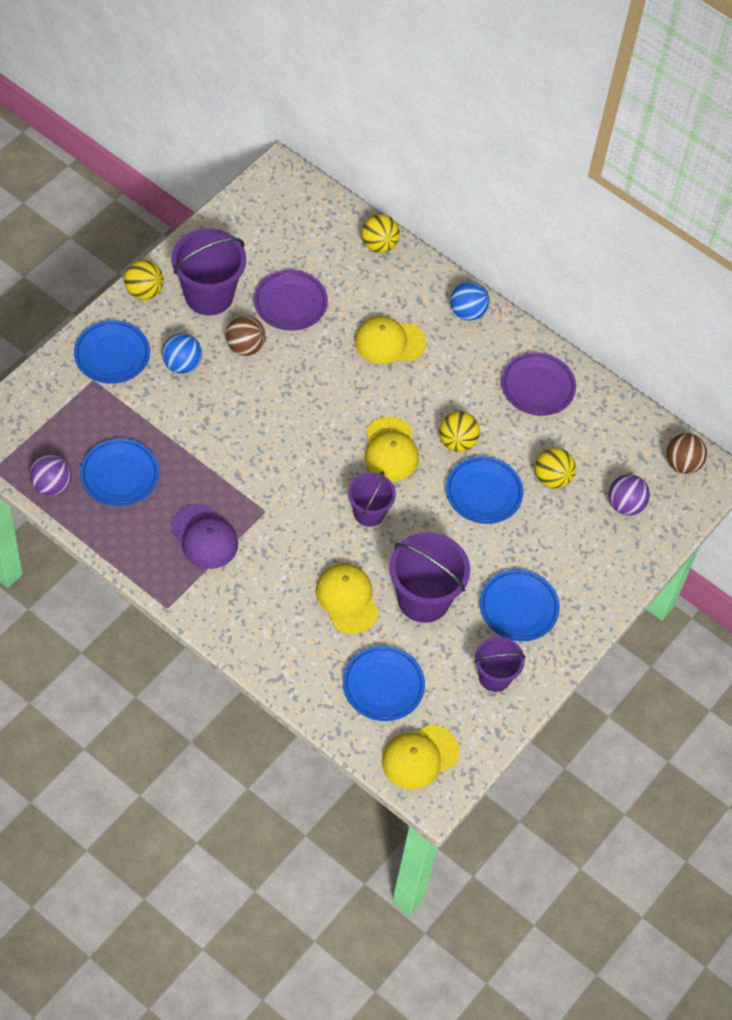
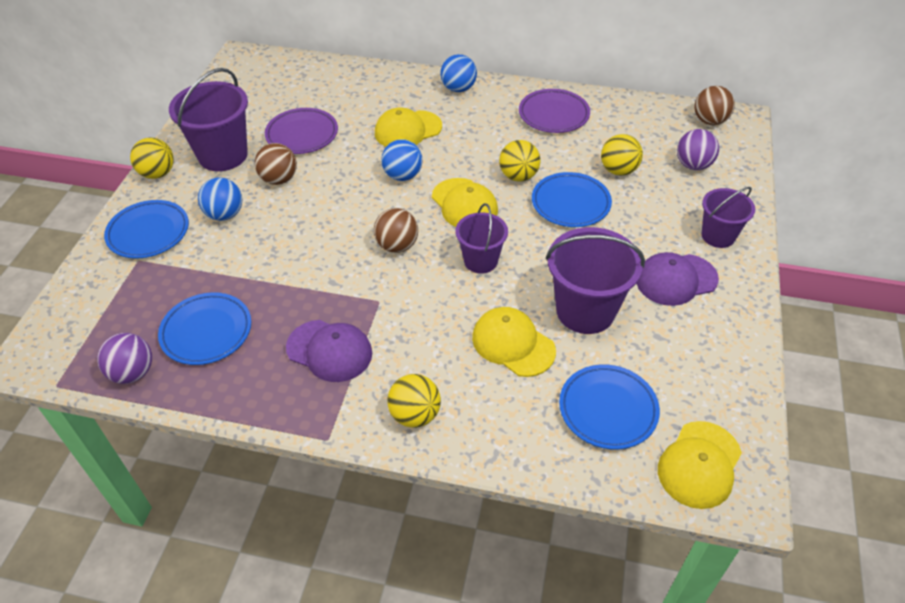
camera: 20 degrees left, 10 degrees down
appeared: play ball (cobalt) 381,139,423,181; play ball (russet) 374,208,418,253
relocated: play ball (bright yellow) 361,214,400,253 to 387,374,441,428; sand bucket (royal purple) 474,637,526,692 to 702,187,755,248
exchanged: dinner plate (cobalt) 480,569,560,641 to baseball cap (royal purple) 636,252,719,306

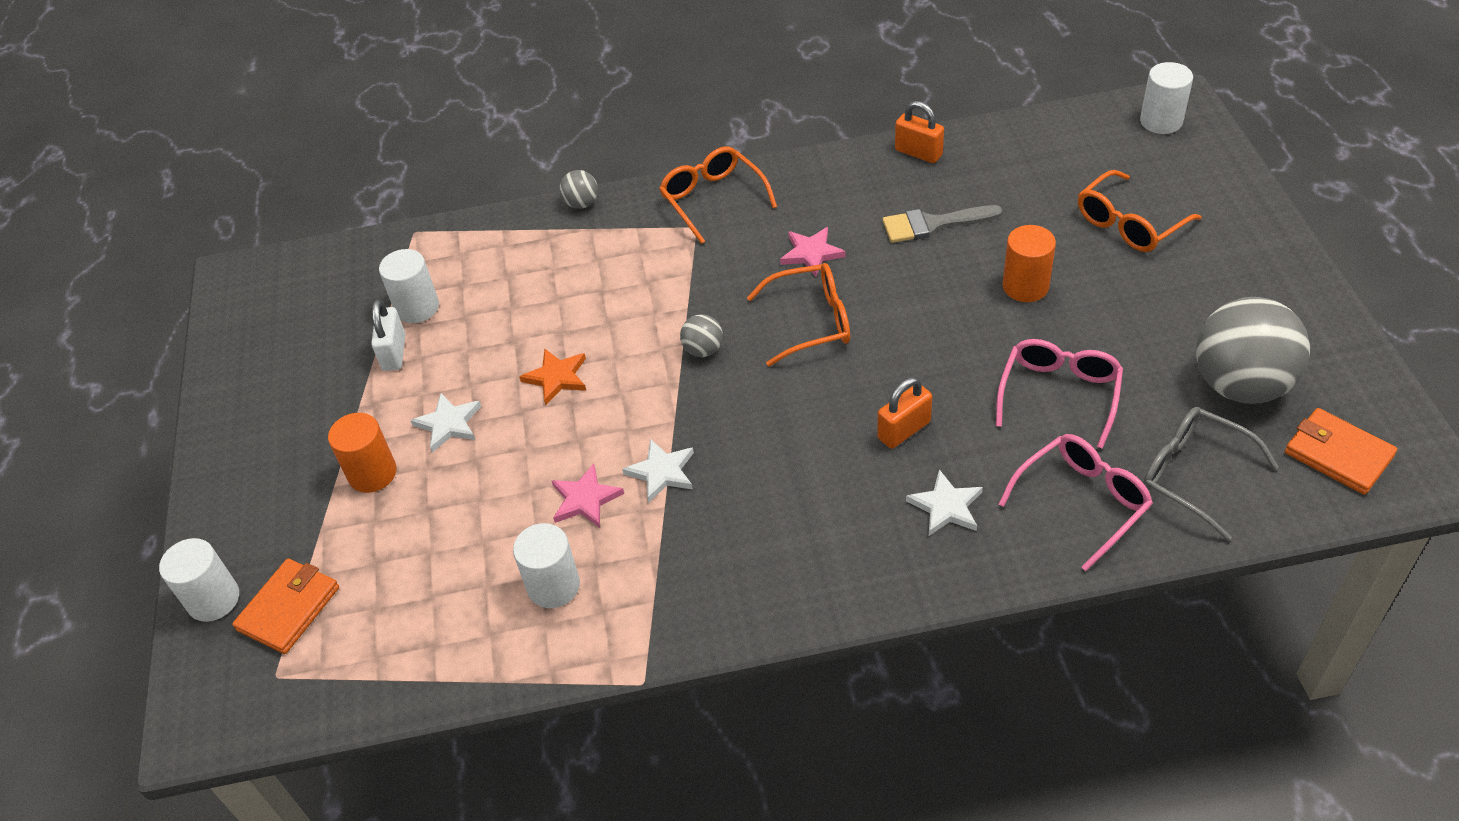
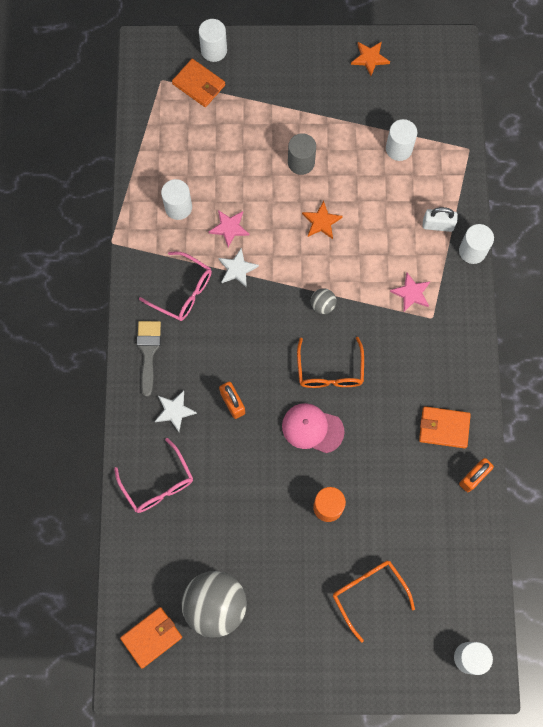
camera: 95 degrees right, 25 degrees up
missing: glasses (orange-coloured) 659,146,777,244; glasses (gray) 1143,407,1279,541; solid cylinder (orange-coloured) 328,413,397,493
appeared: star (orange-coloured) 351,42,390,76; baseball cap (rosy) 282,403,345,453; wallet (orange-coloured) 419,406,471,449
relocated: paint brush (gray) 882,205,1002,243 to 137,321,161,397; star (rosy) 780,227,846,277 to 390,273,431,312; lock (white) 371,299,405,371 to 423,207,458,232; glasses (rosy) 996,339,1123,449 to 139,252,212,321
exchanged: play ball (gray) 559,170,598,209 to solid cylinder (white) 459,224,494,264; star (white) 410,393,481,452 to solid cylinder (gray) 288,133,316,175

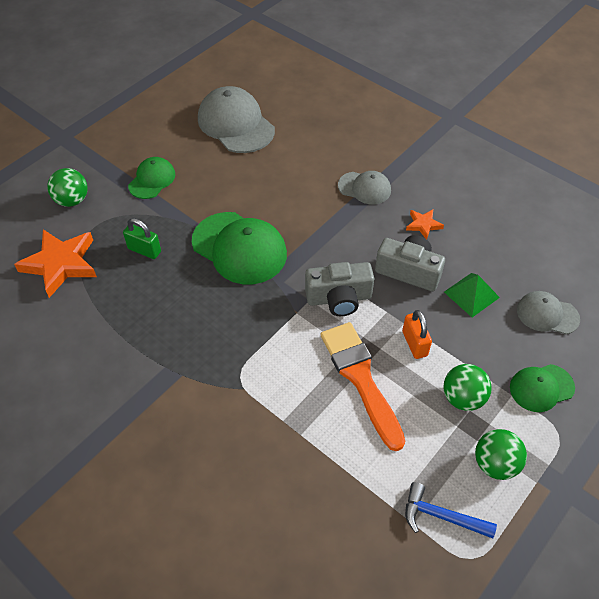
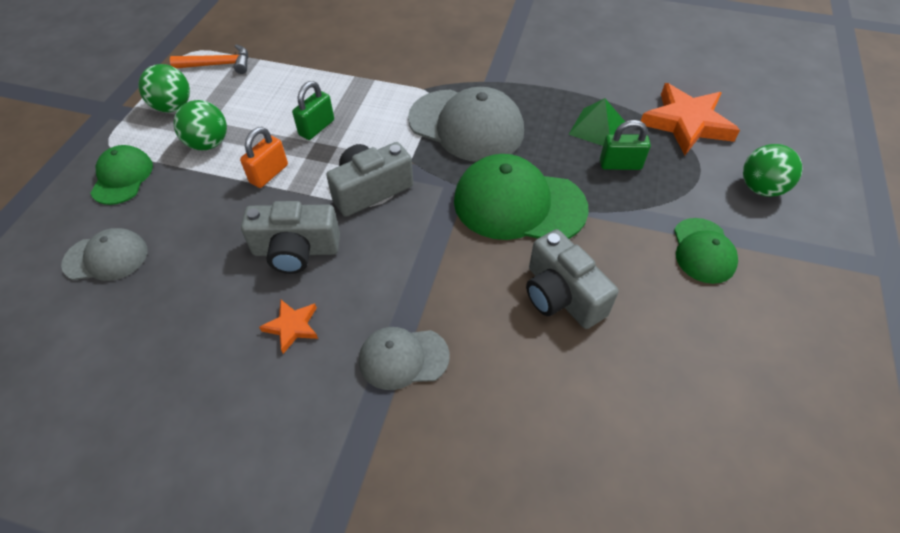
camera: 155 degrees right, 0 degrees up
appeared: camera (gray) 526,229,618,329
relocated: baseball cap (gray) 198,86,275,153 to 408,87,524,162; solid pyramid (green) 444,273,500,317 to 569,98,625,146
exchanged: paint brush (orange-coloured) 321,322,405,451 to lock (green) 292,81,334,140
colour: carpenter's hammer (cobalt) 405,482,497,538 to carpenter's hammer (orange-coloured) 170,44,248,74
spun: lock (orange-coloured) 402,310,432,359 = 240,127,288,188 75 degrees clockwise; baseball cap (green) 510,364,575,412 = 91,145,153,205 45 degrees counterclockwise

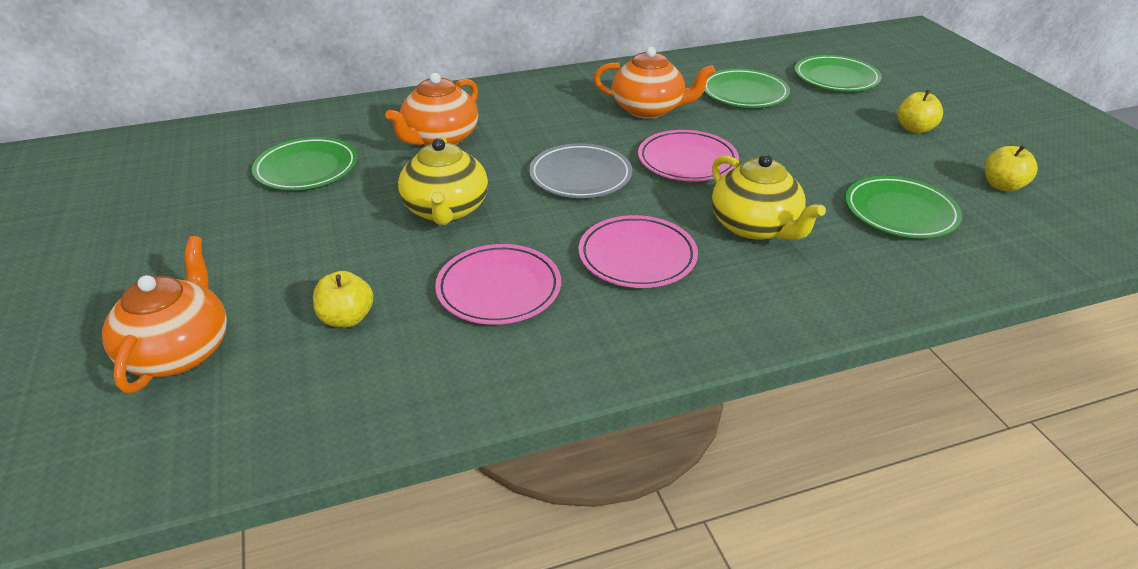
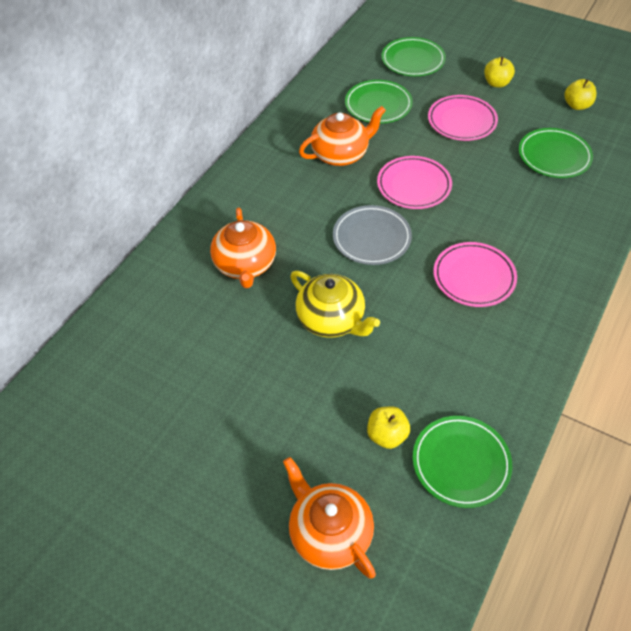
camera: 40 degrees left, 15 degrees up
missing: teapot (bright yellow) 712,154,826,241
relocated: dinner plate (green) 252,137,357,190 to 413,416,512,508; dinner plate (rosy) 435,244,561,325 to 428,95,498,141

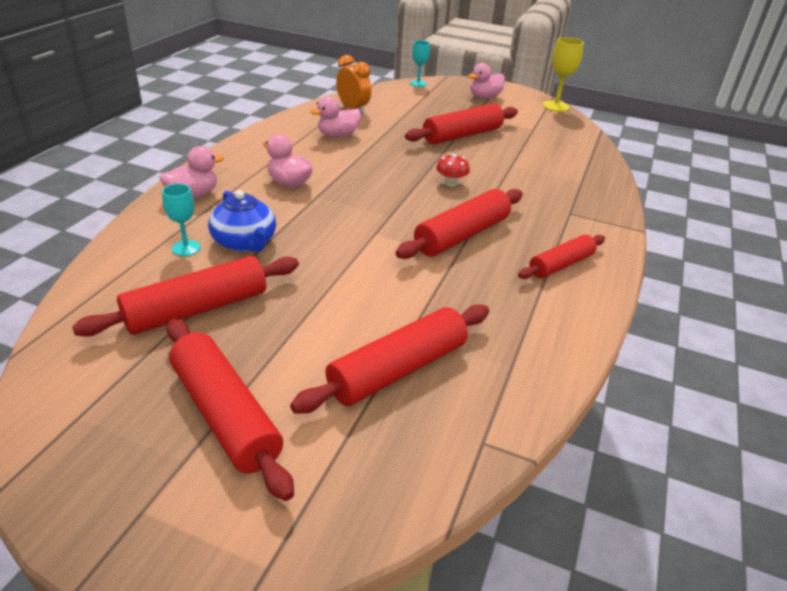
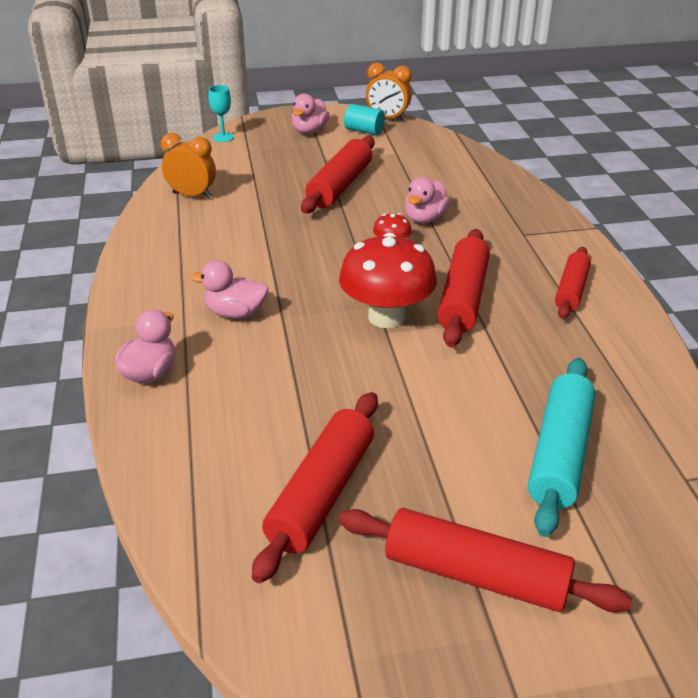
camera: 30 degrees left, 0 degrees up
missing: goblet (aqua) 162,184,201,256; teapot (cobalt) 208,190,276,252
appeared: solid cylinder (aqua) 344,104,385,135; fungus (red) 339,233,437,328
relocated: duck (rosy) 310,96,361,138 to 405,177,450,223
exchanged: goblet (bright yellow) 543,37,584,112 to clock (orange-coloured) 366,63,412,121
colour: rolling pin (red) 290,304,489,414 to rolling pin (aqua) 528,358,596,537

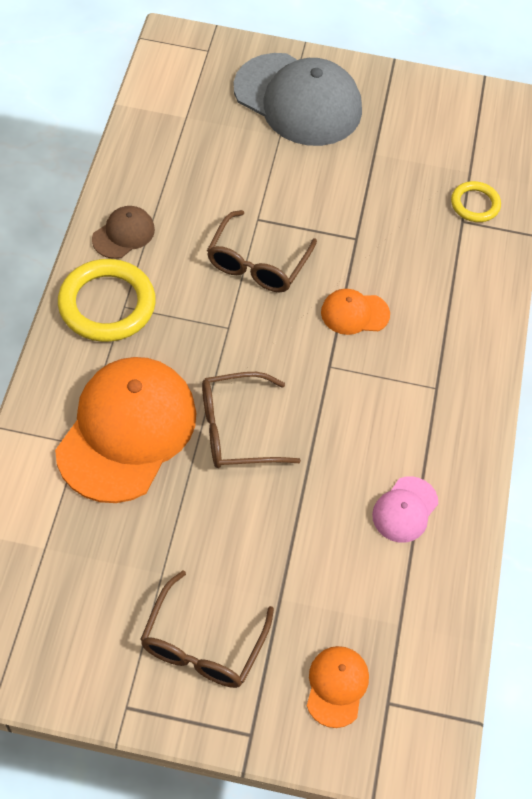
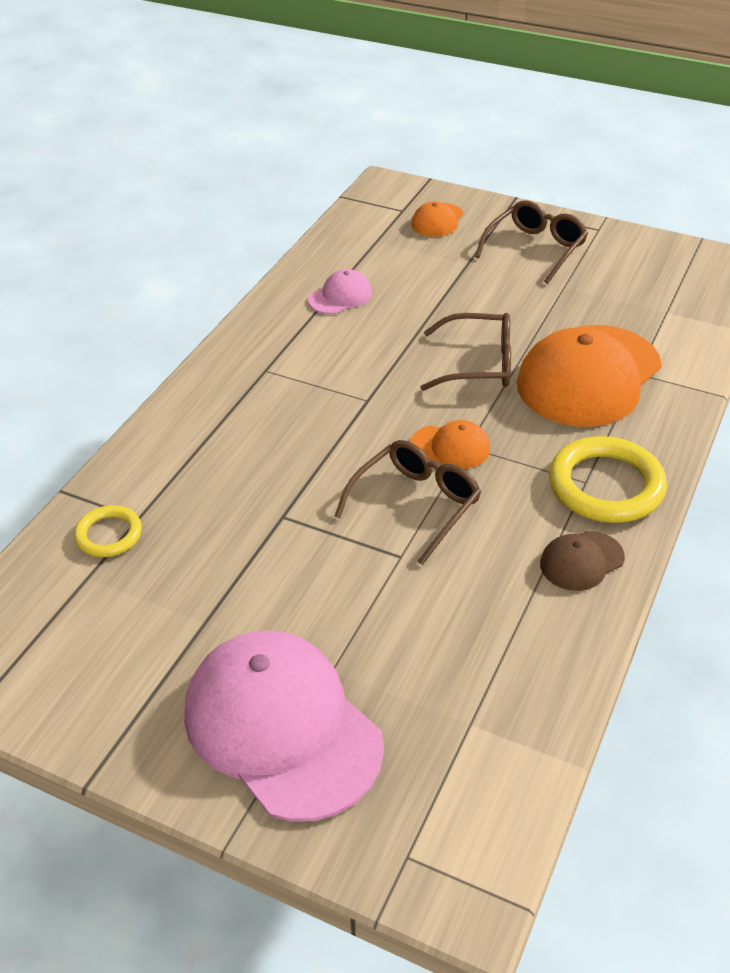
camera: 160 degrees left, 15 degrees down
relocated: baseball cap (orange-coloured) 321,289,390,335 to 410,420,490,469
colour: baseball cap (gray) 233,53,362,146 to baseball cap (rosy) 184,631,384,822

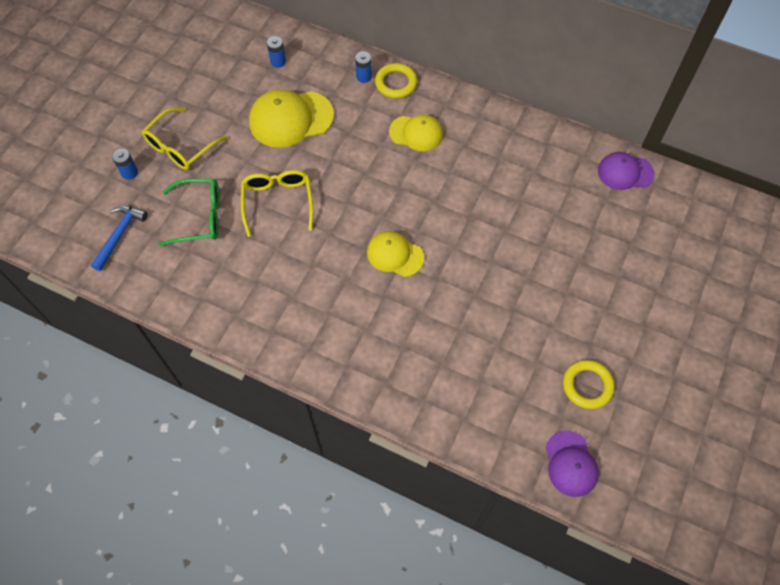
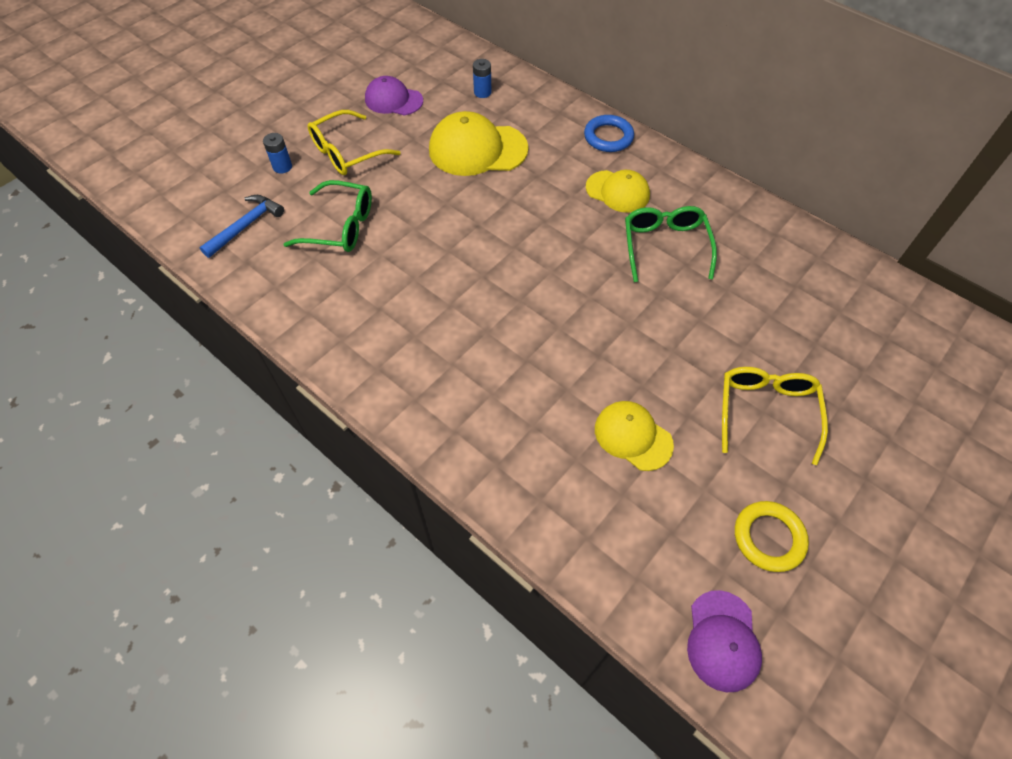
camera: 15 degrees right, 5 degrees down
missing: power cell (cobalt) 355,51,372,83
appeared: glasses (green) 625,206,717,282
relocated: baseball cap (royal purple) 598,152,655,190 to 365,76,423,115; glasses (bright yellow) 241,170,313,237 to 722,367,828,465; baseball cap (bright yellow) 367,231,424,277 to 595,401,674,471
colour: torus (bright yellow) 375,63,417,98 to torus (cobalt) 584,115,634,152

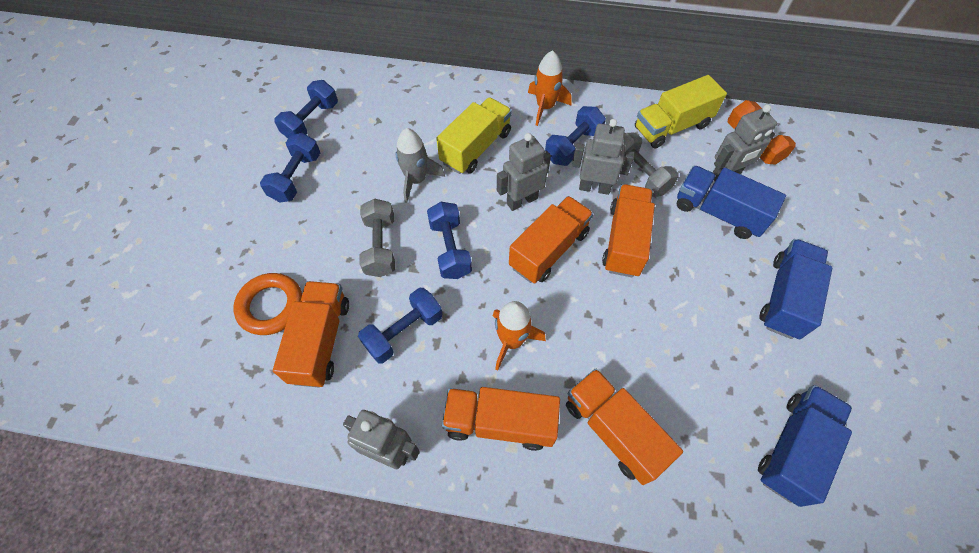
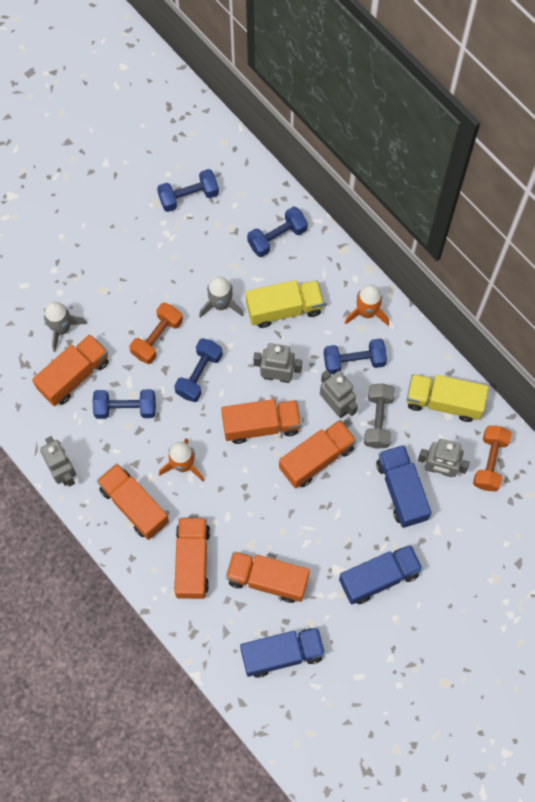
camera: 40 degrees right, 10 degrees up
appeared: toy truck (orange-coloured) 226,551,310,603
relocated: free weight (cobalt) 260,133,320,202 to 247,206,308,257
exchanged: torus (orange-coloured) 233,273,302,335 to toy rocket (gray) 44,302,87,352
colour: free weight (gray) 359,199,395,277 to free weight (orange-coloured) 130,302,183,364

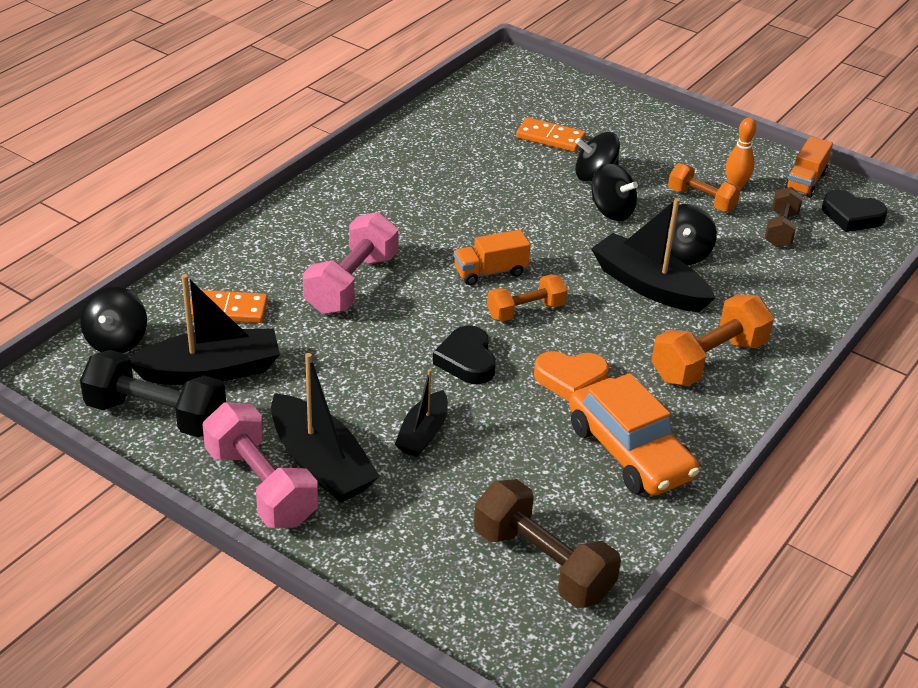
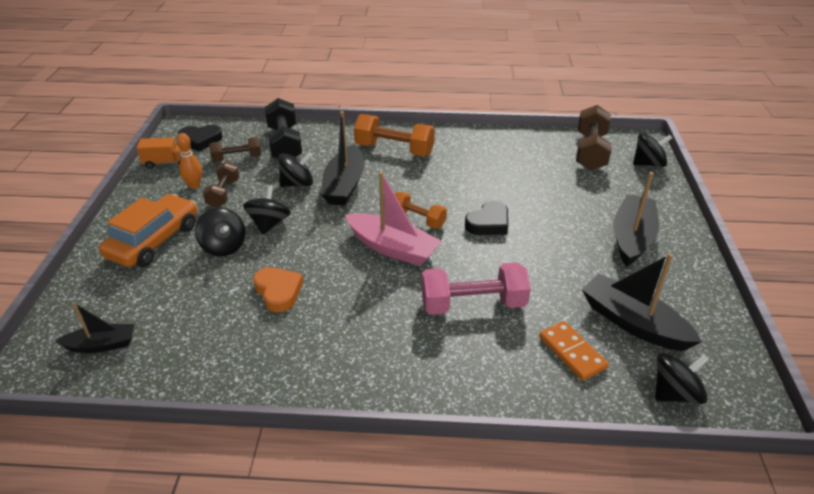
camera: 120 degrees left, 0 degrees up
missing: domino piece (orange-coloured) 516,117,585,152; free weight (rosy) 202,402,318,528
appeared: spinning top (black) 633,133,672,167
relocated: free weight (black) 80,350,226,438 to 265,98,302,159; heart (orange-coloured) 534,351,609,401 to 253,267,304,312; boat (black) 395,369,448,457 to 55,302,134,353; car (orange-coloured) 569,373,700,496 to 99,194,197,267
exchanged: toy truck (orange-coloured) 454,230,530,285 to boat (rosy) 345,172,442,266
colour: free weight (orange-coloured) 668,163,741,212 to free weight (russet) 203,161,239,208
spun: heart (black) 822,190,887,232 = 178,125,223,151 90 degrees clockwise

